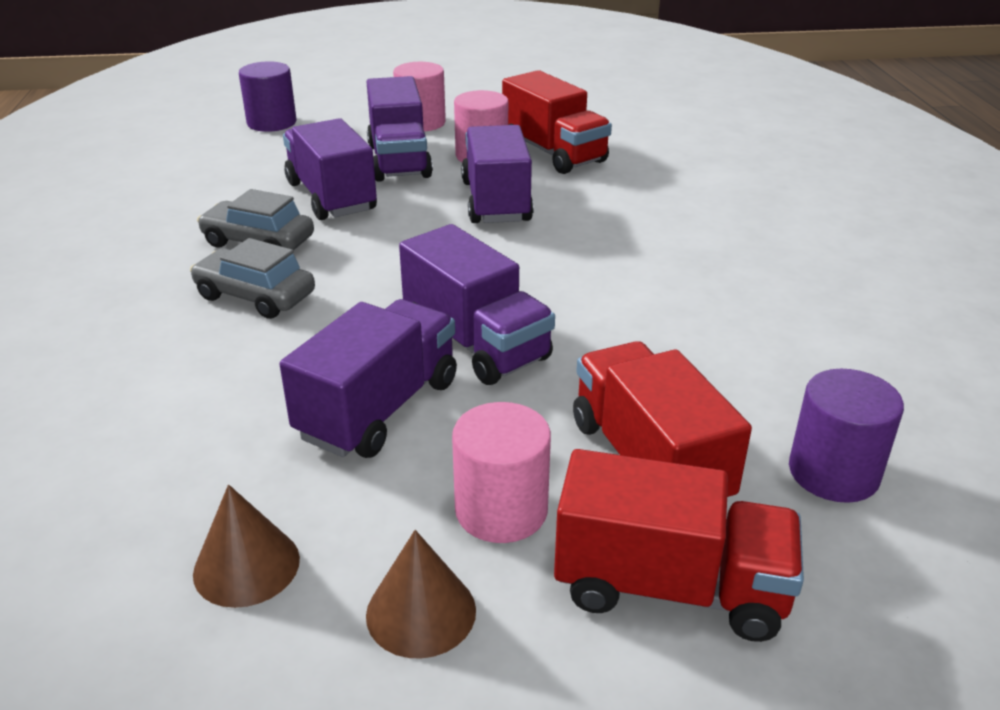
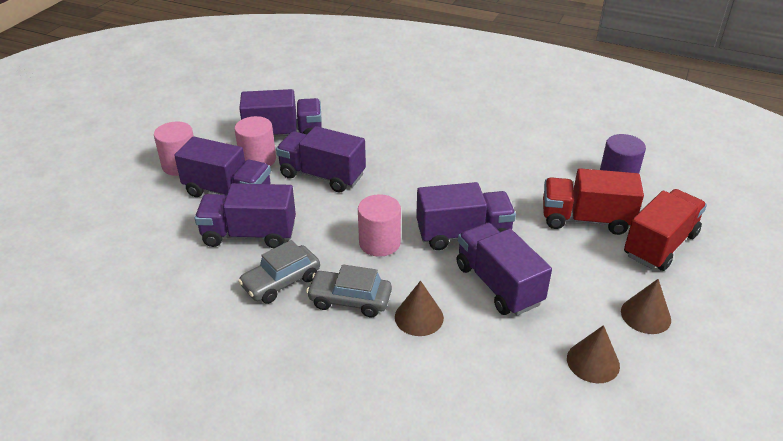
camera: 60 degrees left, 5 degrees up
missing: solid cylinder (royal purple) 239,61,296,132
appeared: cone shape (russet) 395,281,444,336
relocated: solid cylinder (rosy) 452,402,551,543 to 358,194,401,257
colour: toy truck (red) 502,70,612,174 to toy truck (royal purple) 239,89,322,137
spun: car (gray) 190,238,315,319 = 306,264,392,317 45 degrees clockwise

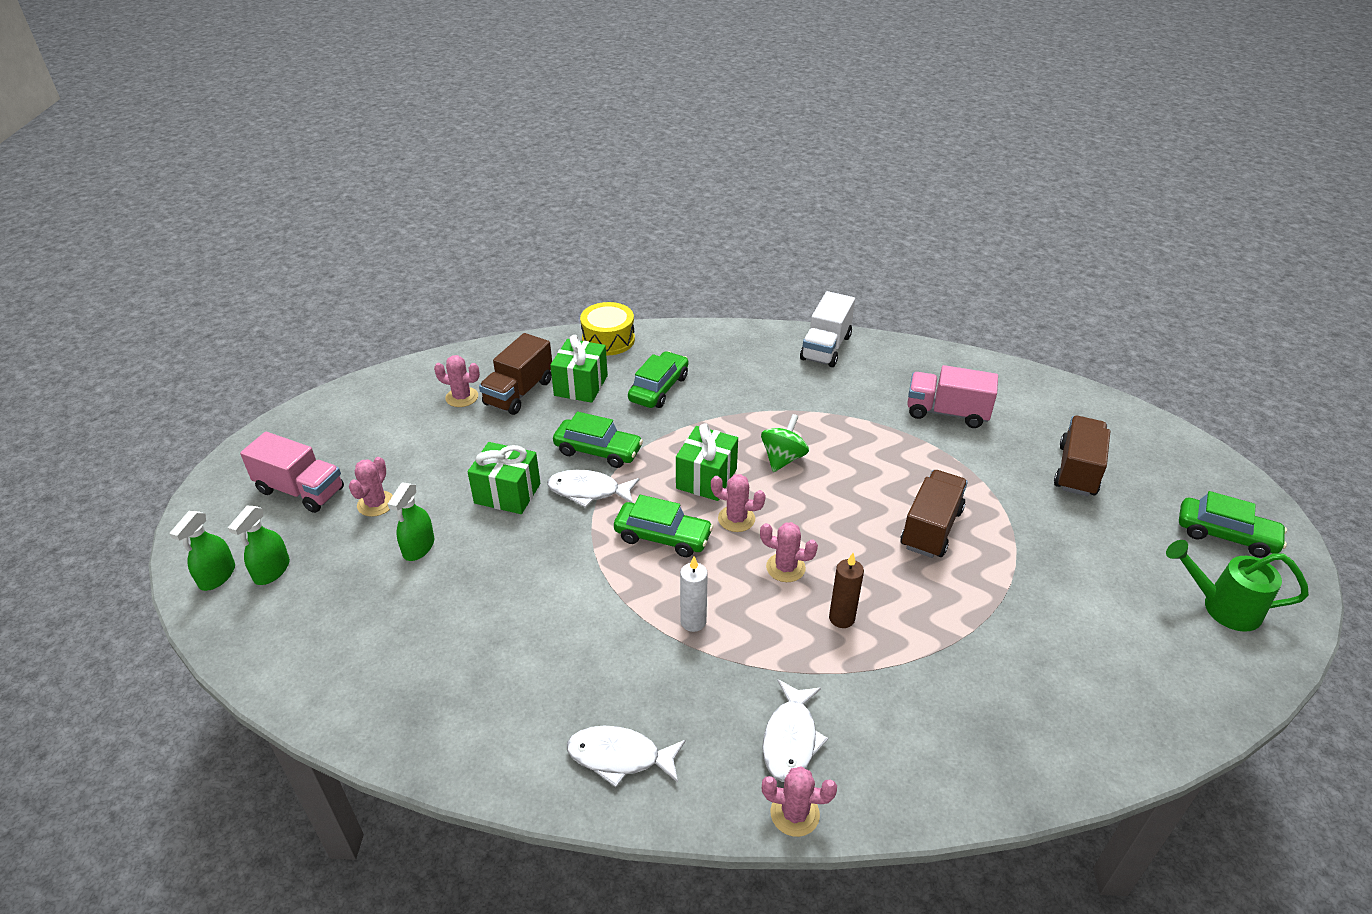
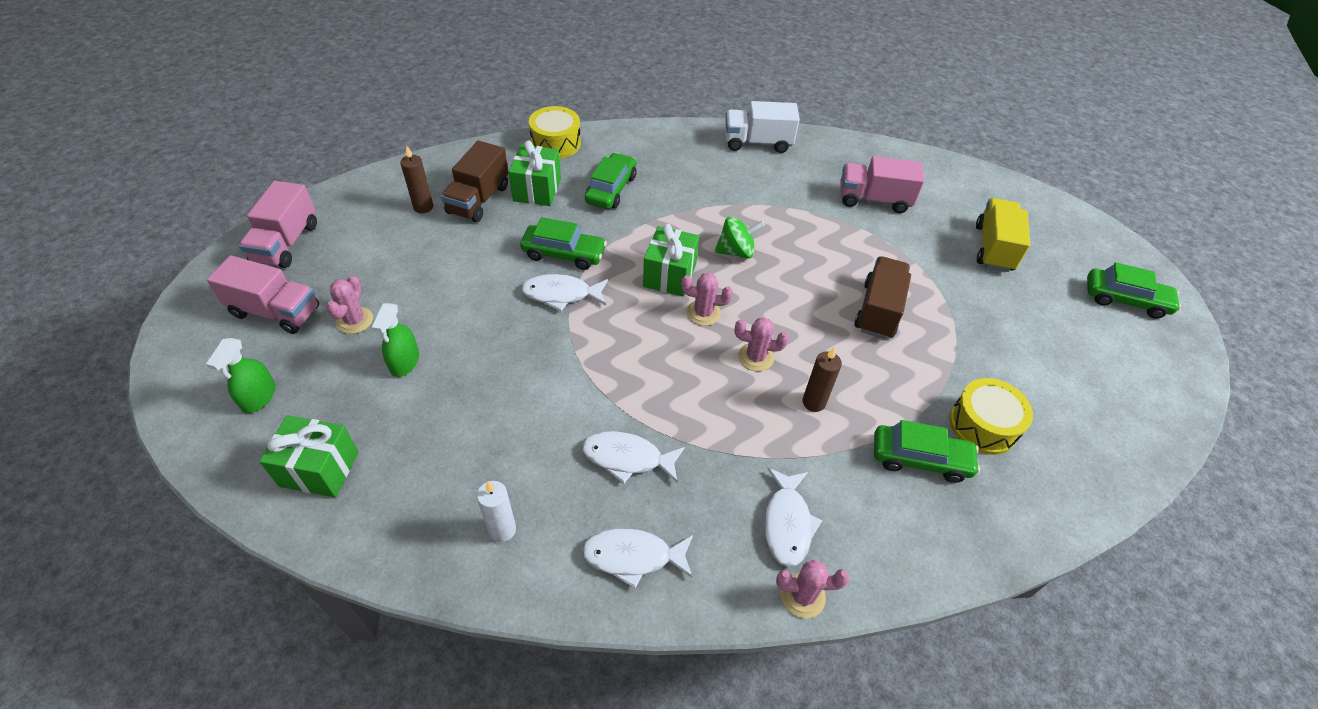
camera: 10 degrees left, 10 degrees up
missing: spray cleaner (green) 169,511,235,591; sprinkling can (green) 1166,540,1309,632
appeared: toy truck (rosy) 239,181,317,268; snare drum (bright yellow) 949,378,1033,455; fish (white) 582,431,685,484
relocated: present (green) 468,442,541,514 to 259,415,359,497; car (green) 614,495,713,557 to 874,420,980,483; pillar candle (white) 680,556,708,632 to 477,481,516,542
exchanged: saguaro cactus (rosy) 434,355,480,407 to pillar candle (russet) 400,146,433,213
colour: toy truck (russet) 1054,416,1110,496 to toy truck (bright yellow) 976,198,1030,272
spun: toy truck (white) 800,291,855,367 = 725,101,800,153 75 degrees clockwise; spinning top (green) 761,414,809,472 = 714,216,765,259 60 degrees clockwise

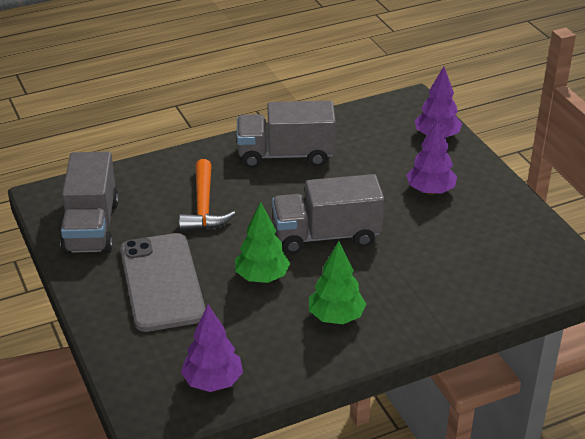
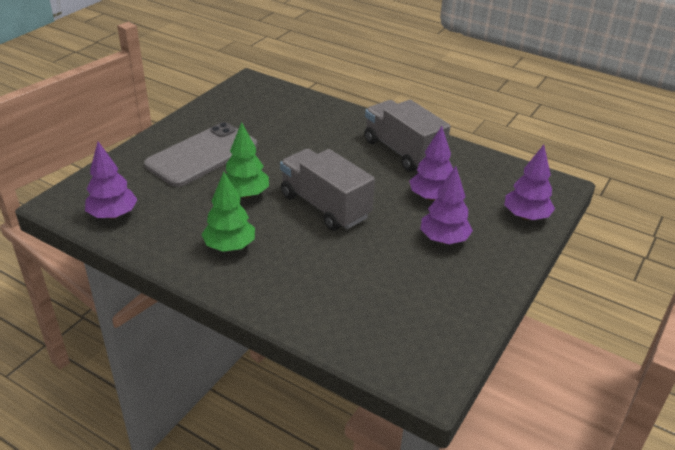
camera: 55 degrees right, 0 degrees up
missing: toy truck (gray) 60,151,119,254; carpenter's hammer (orange-coloured) 179,159,235,231
appeared: fir tree (royal purple) 409,126,453,201

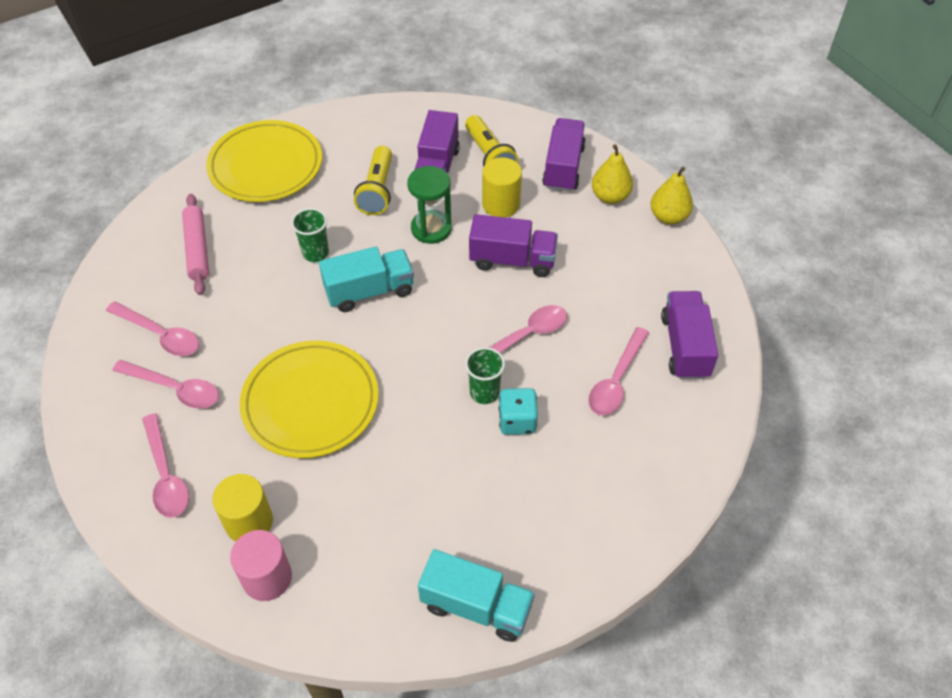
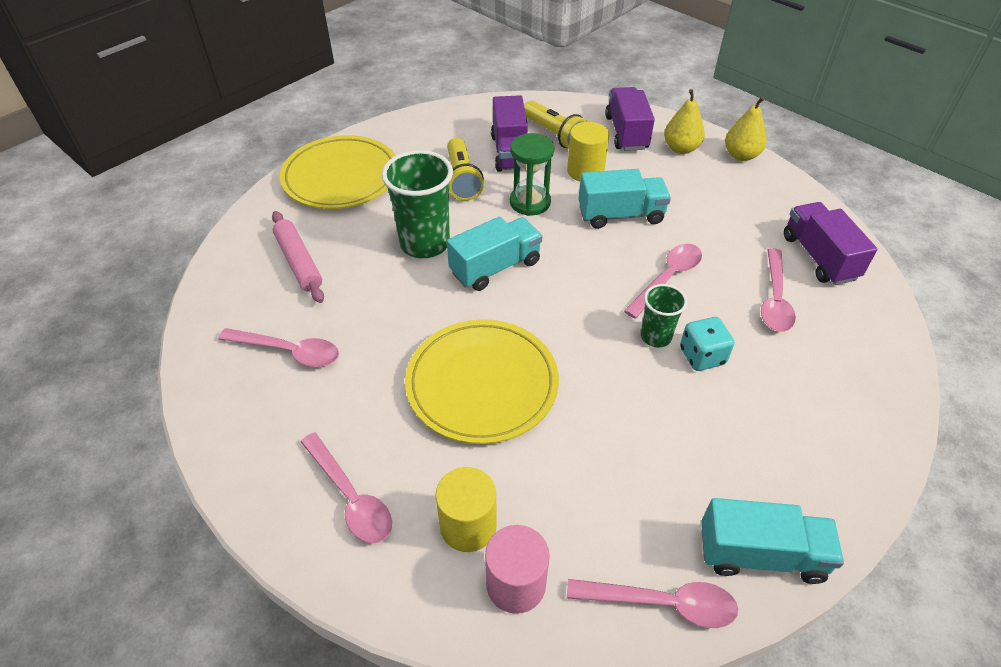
camera: 15 degrees left, 5 degrees down
relocated: tablespoon (rosy) 112,360,219,409 to 567,579,738,628
colour: toy truck (royal purple) 469,214,558,277 to toy truck (aqua) 578,169,671,229
size: beaker (green) 291,208,329,262 = 382,150,453,258 x1.80

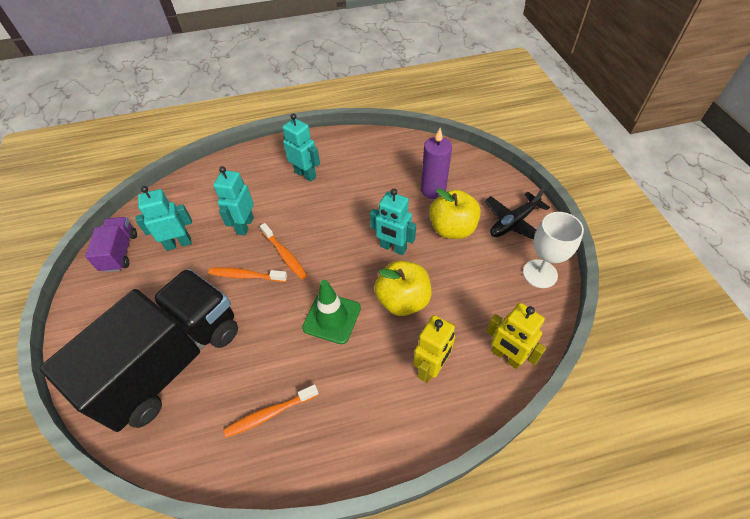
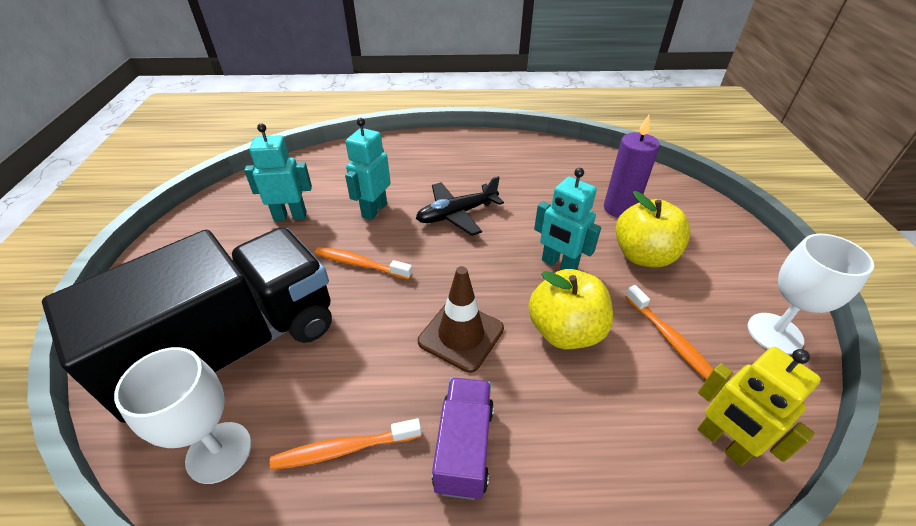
camera: 10 degrees right, 10 degrees down
missing: toy robot (aqua) 283,114,320,182; toy robot (bright yellow) 413,315,455,382
appeared: goblet (white) 114,347,252,484
relocated: plane (black) 485,187,550,240 to 416,176,504,236; toy truck (royal purple) 85,217,137,273 to 432,378,494,500; toothbrush (orange-coloured) 260,223,307,279 to 625,285,713,380
colour: road cone (green) 302,280,361,344 to road cone (russet) 418,266,504,373

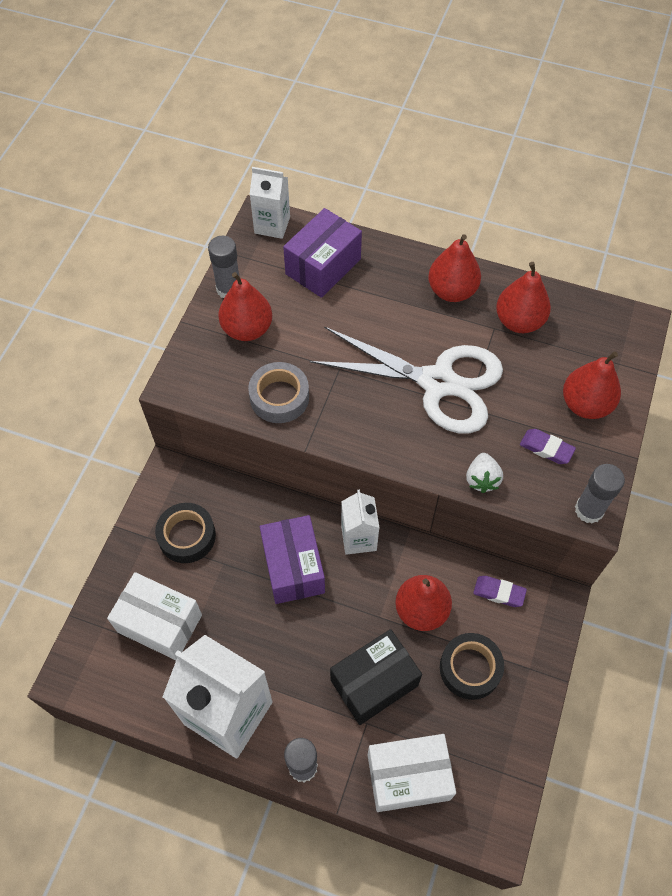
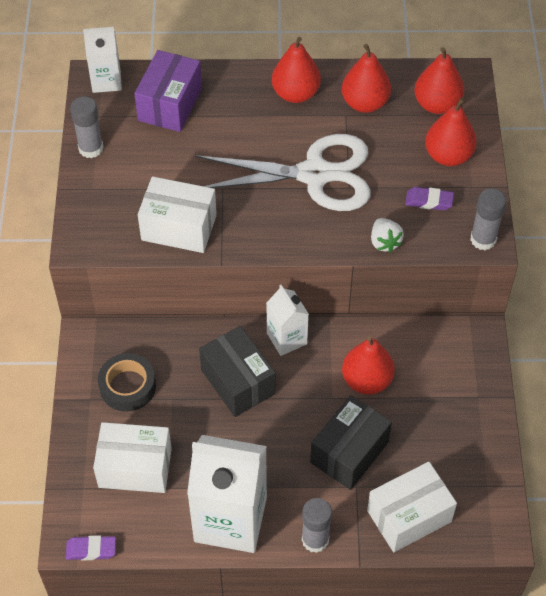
camera: 20 degrees left, 5 degrees down
missing: sticky tape (black) 440,633,504,700
relocated: pear (red) 218,272,272,341 to 414,47,464,114; pencil eraser (royal purple) 473,576,527,607 to 66,535,116,560
exchanged: sticky tape (gray) 248,362,309,423 to package (white) 138,176,217,253
colour: package (royal purple) 260,515,325,604 to package (black) 199,326,276,417

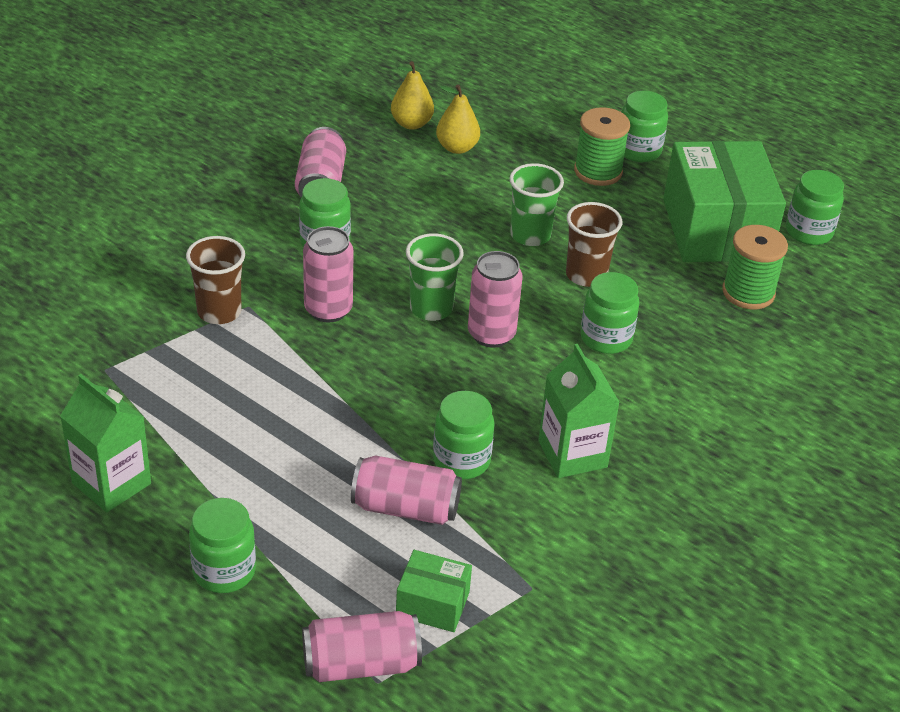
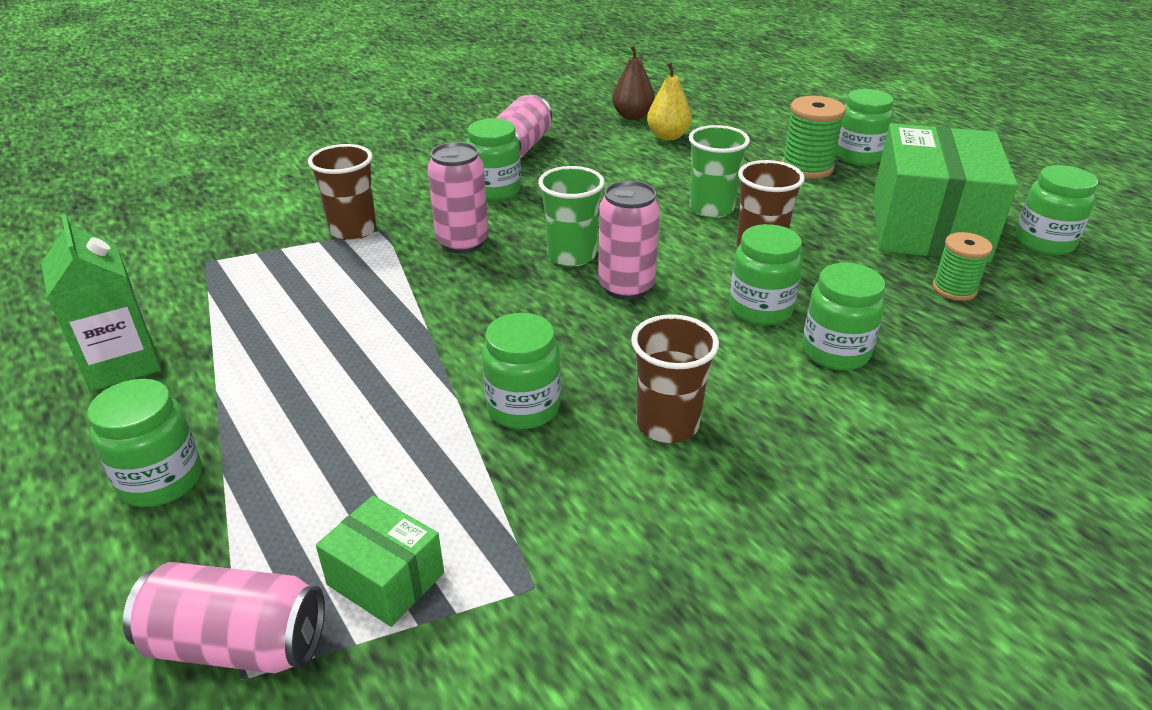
camera: 20 degrees right, 5 degrees down
missing: soda can (rosy) 351,455,462,525
appeared: jar (green) 802,263,885,371
exchanged: carton (green) 538,344,620,478 to beaker (russet) 631,314,719,443
colour: pear (bright yellow) 391,61,434,130 to pear (russet) 612,45,655,120
size: bobbin (green) 722,225,788,309 = 933,232,993,301 x0.66

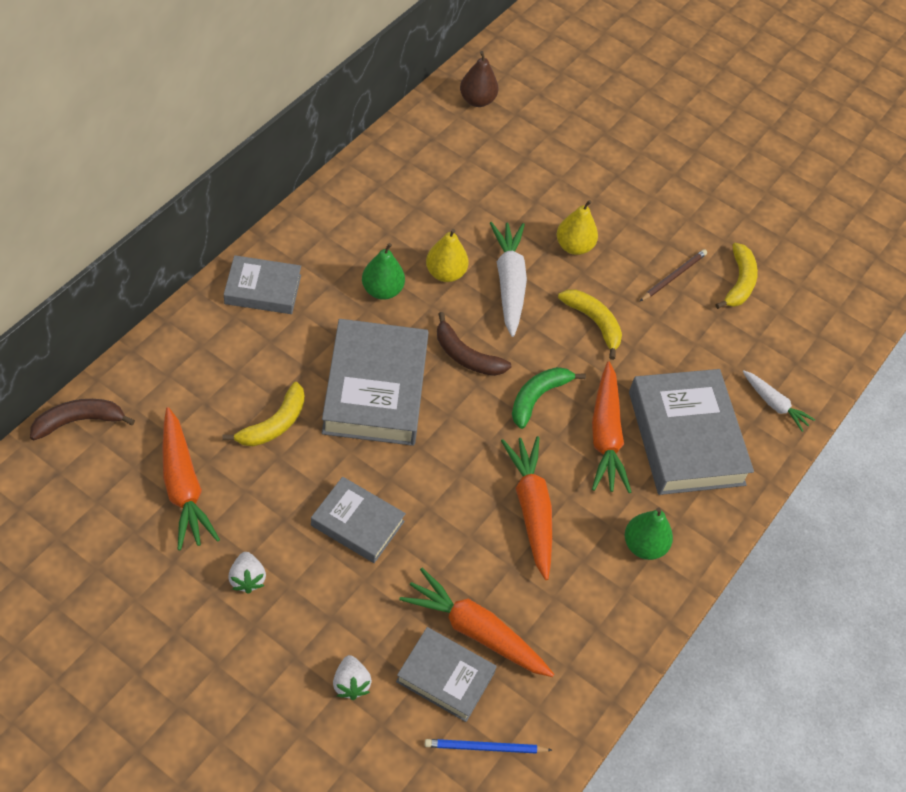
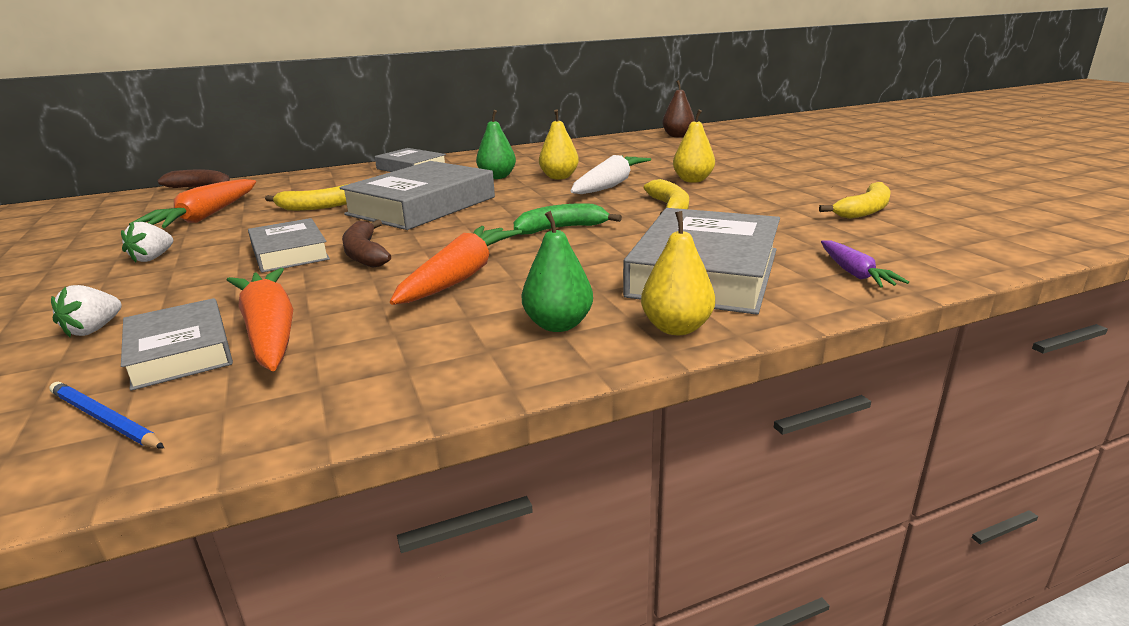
camera: 40 degrees right, 30 degrees down
missing: wooden pencil (russet) 640,249,707,301; carrot (orange-coloured) 592,361,631,493
appeared: pear (bright yellow) 641,211,715,335
relocated: banana fruit (russet) 437,312,511,376 to 342,219,391,268
colour: carrot (white) 743,370,815,432 to carrot (royal purple) 821,241,909,288

